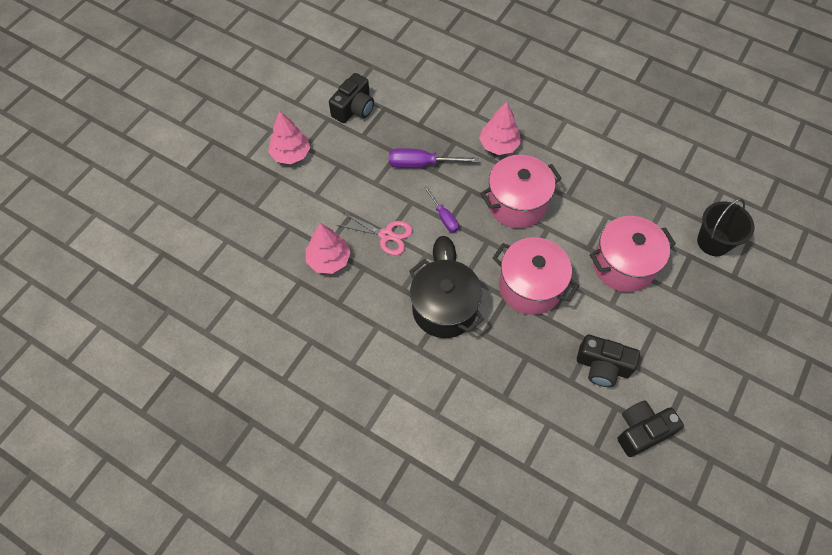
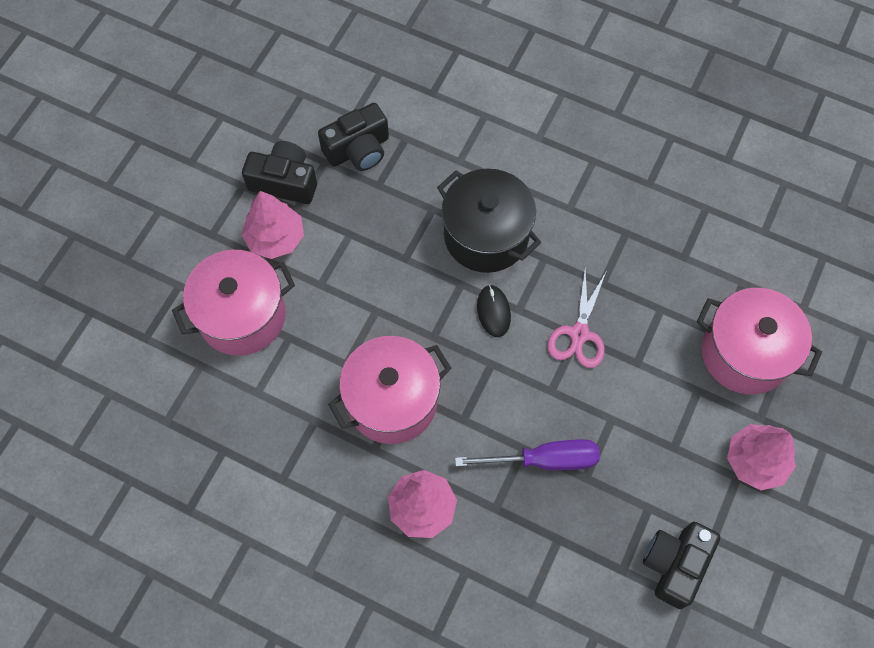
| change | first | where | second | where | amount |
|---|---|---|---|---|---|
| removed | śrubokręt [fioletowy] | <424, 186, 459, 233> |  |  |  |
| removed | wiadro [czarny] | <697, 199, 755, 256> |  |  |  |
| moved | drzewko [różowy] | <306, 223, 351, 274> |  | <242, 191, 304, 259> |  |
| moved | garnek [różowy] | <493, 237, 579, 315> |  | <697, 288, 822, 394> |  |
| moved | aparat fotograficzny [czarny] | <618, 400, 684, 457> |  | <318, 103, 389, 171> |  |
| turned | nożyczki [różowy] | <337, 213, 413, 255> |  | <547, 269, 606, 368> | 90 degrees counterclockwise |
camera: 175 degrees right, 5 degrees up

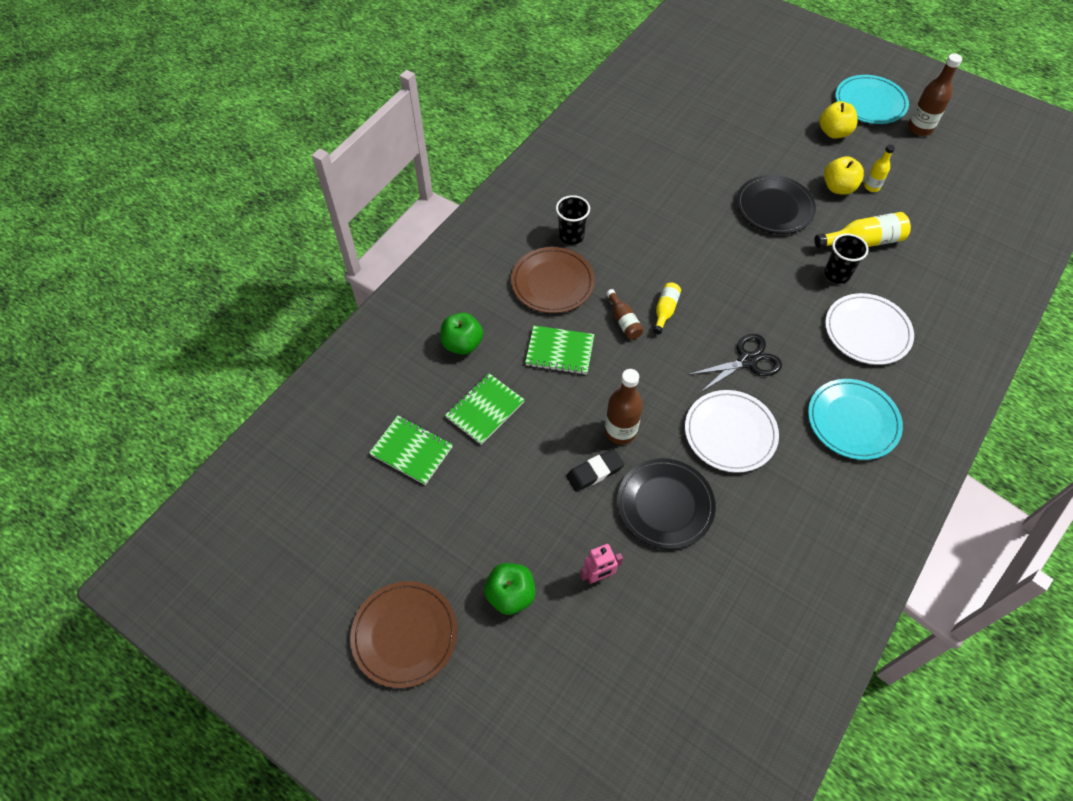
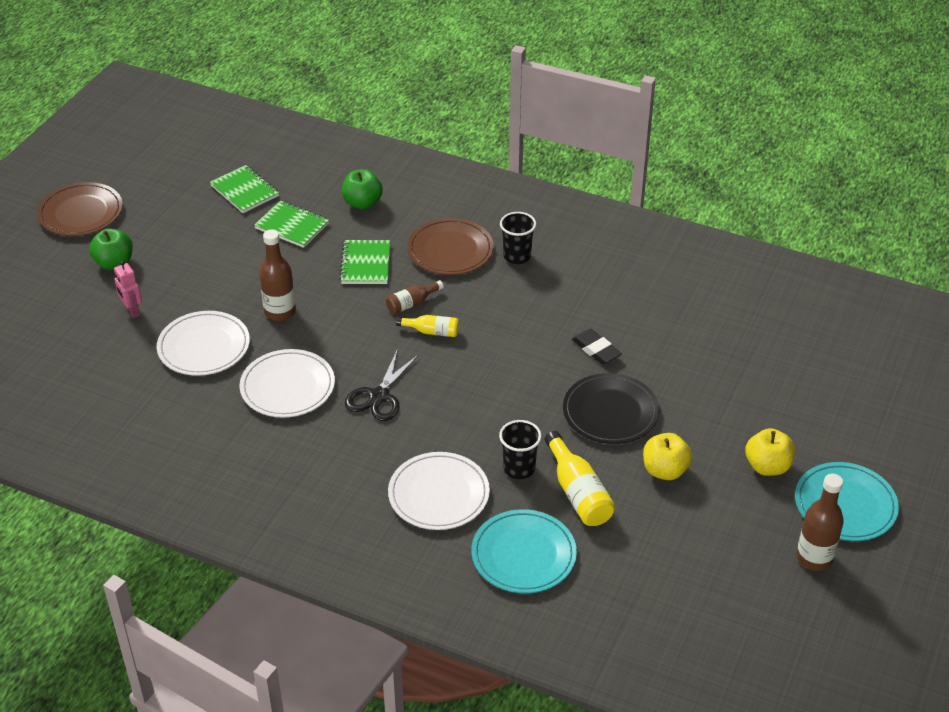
| change | first | where | second | where | amount |
|---|---|---|---|---|---|
| removed | butelka [żółty] | <864, 145, 895, 192> |  |  |  |
| moved | gumka do mazania [czarny] | <566, 449, 624, 492> |  | <572, 329, 622, 365> |  |
| moved | talerz [turkusowy] | <808, 379, 903, 460> |  | <471, 509, 577, 593> |  |
| recoloured | talerz [czarny] | <617, 458, 716, 549> | talerz [biały] | <157, 311, 250, 376> |  |
| turned | zeszyt [zielony] | <369, 416, 453, 485> |  | <210, 165, 279, 213> | 60 degrees counterclockwise |
| turned | nożyczki [czarny] | <688, 334, 782, 393> |  | <345, 349, 419, 421> | 60 degrees clockwise |
camera: 80 degrees right, 15 degrees down

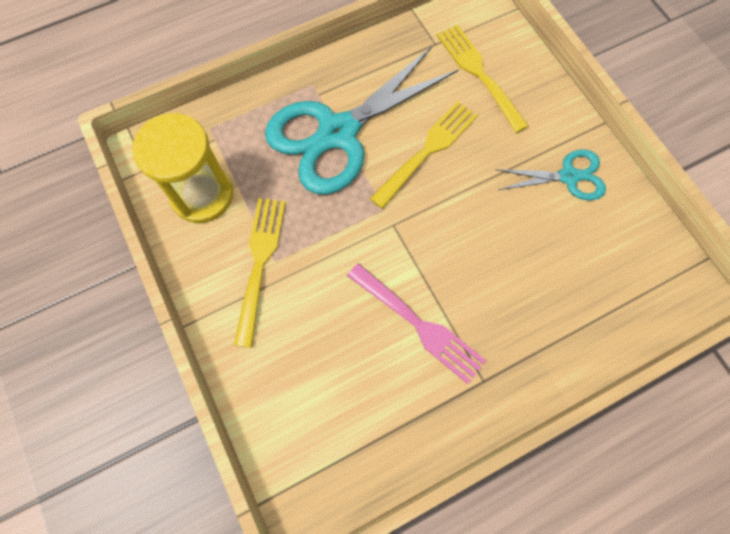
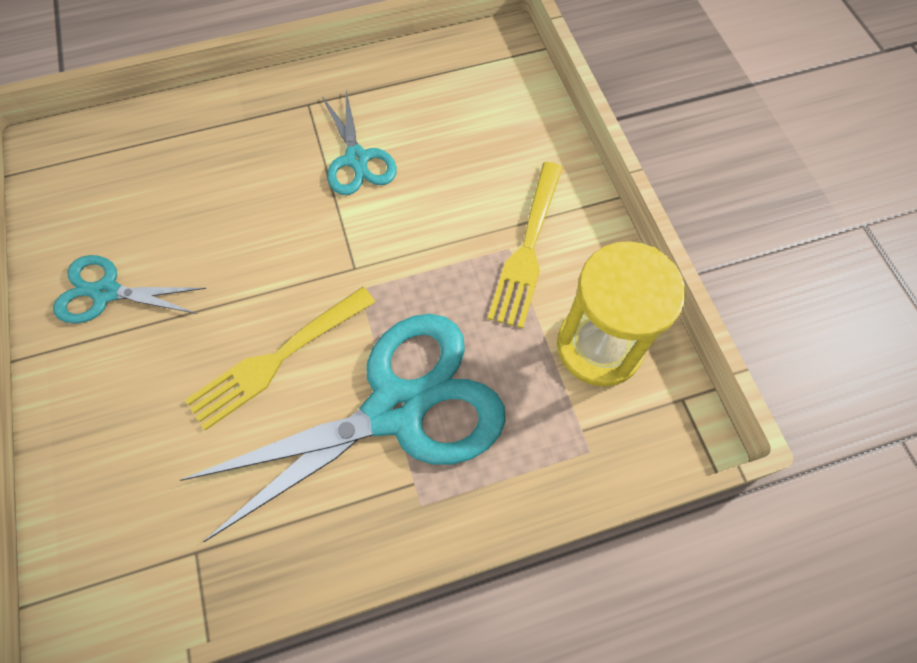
| change | first | where | second | where | amount |
|---|---|---|---|---|---|
| removed | widelec [żółty] | <437, 25, 529, 133> |  |  |  |
| replaced | widelec [różowy] | <347, 263, 486, 384> | nożyczki [turkusowy] | <322, 90, 397, 195> |  |
camera: 170 degrees left, 5 degrees down

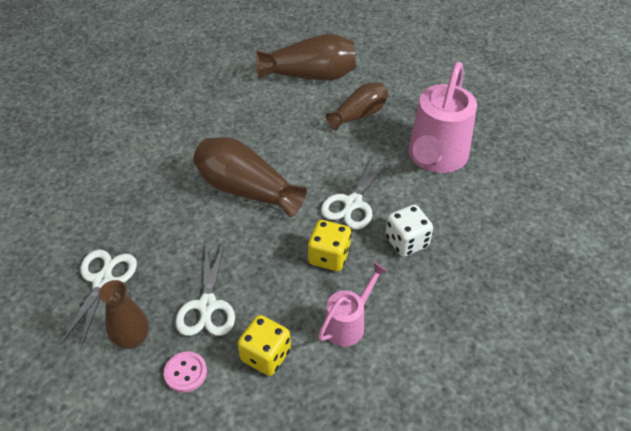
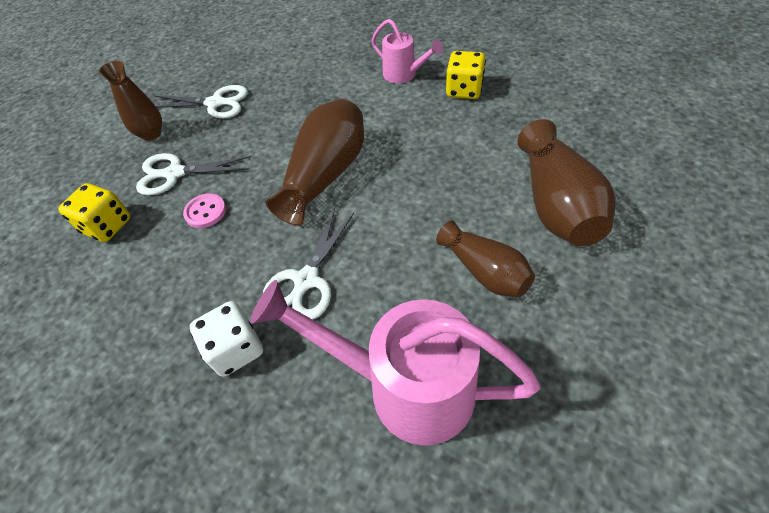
| change | first | where | second | where | amount |
|---|---|---|---|---|---|
| moved | guzik [różowy] | <164, 351, 207, 393> |  | <183, 193, 226, 228> |  |
| moved | kostka do gry [żółty] | <308, 220, 351, 271> |  | <446, 51, 486, 99> |  |
| moved | konewka [różowy] | <318, 262, 388, 347> |  | <372, 19, 443, 83> |  |
| turned | nożyczki [biały] | <321, 155, 389, 229> |  | <263, 209, 354, 319> | 90 degrees counterclockwise |
camera: 90 degrees right, 5 degrees up

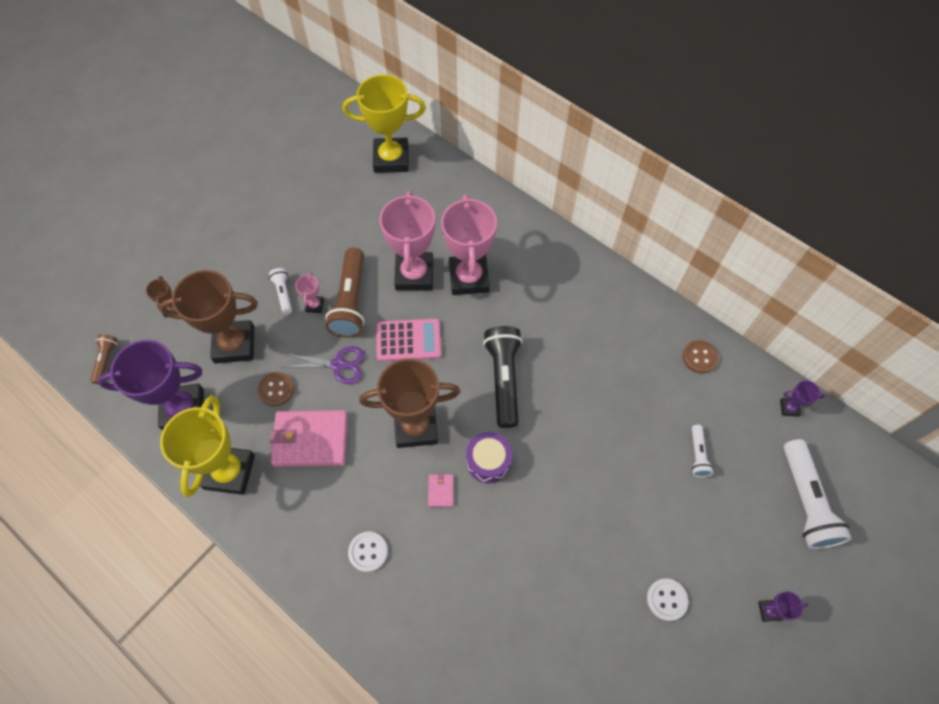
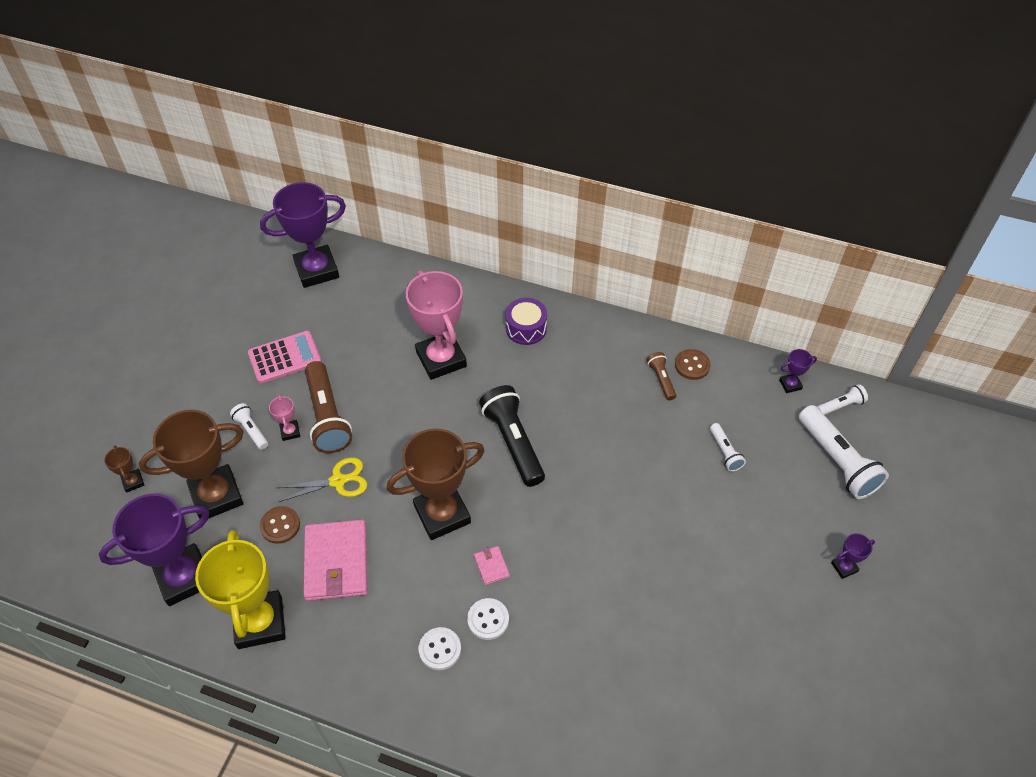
| change | first | where | second | where | amount |
|---|---|---|---|---|---|
| removed | puchar [różowy] | <379, 191, 435, 291> |  |  |  |
| added |  |  | latarka [biały] | <817, 384, 868, 415> |  |
| moved | latarka [brązowy] | <90, 334, 118, 384> |  | <647, 352, 676, 400> |  |
| moved | kalkulator [różowy] | <376, 318, 441, 362> |  | <248, 331, 321, 384> |  |
| moved | bęben [fioletowy] | <466, 432, 512, 483> |  | <505, 298, 547, 345> |  |
| moved | guzik [biały] | <647, 578, 688, 621> |  | <467, 598, 509, 640> |  |
| recoloured | nożyczki [fioletowy] | <282, 346, 365, 384> | nożyczki [żółty] | <277, 457, 367, 502> |  |
| recoloured | puchar [żółty] | <343, 75, 426, 173> | puchar [fioletowy] | <260, 182, 346, 288> |  |
| turned | portfel [różowy] | <270, 410, 348, 467> |  | <303, 520, 368, 601> | 75 degrees counterclockwise |
camera: 20 degrees left, 10 degrees down

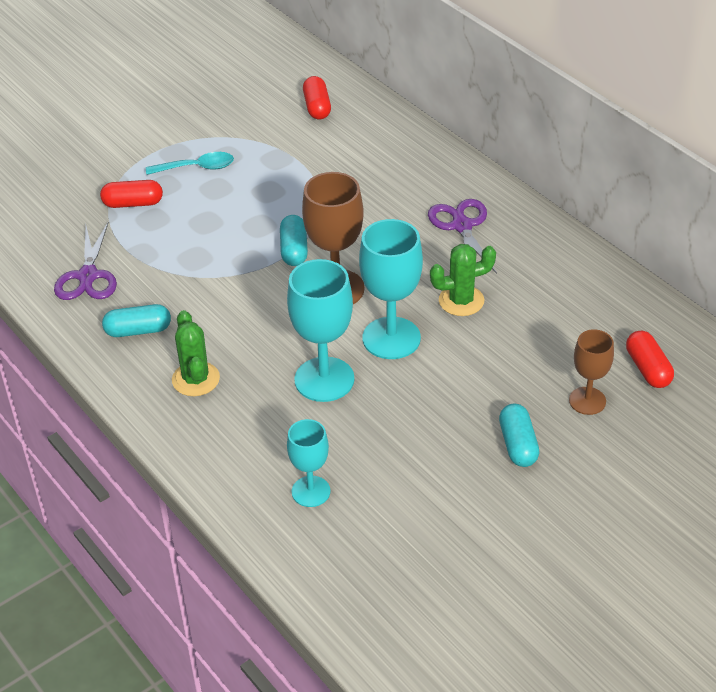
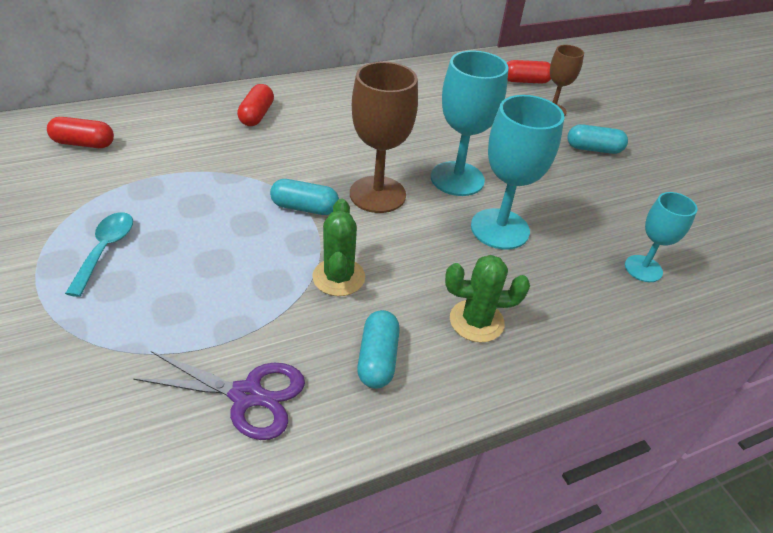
| change | first | where | second | where | amount |
|---|---|---|---|---|---|
| removed | nożyczki [fioletowy] | <428, 199, 497, 274> |  |  |  |
| moved | kapsułka [czerwony] | <100, 180, 163, 208> |  | <237, 84, 274, 126> |  |
| moved | kaktus [zielony] | <430, 244, 496, 316> |  | <312, 199, 365, 296> |  |
camera: 80 degrees left, 0 degrees up

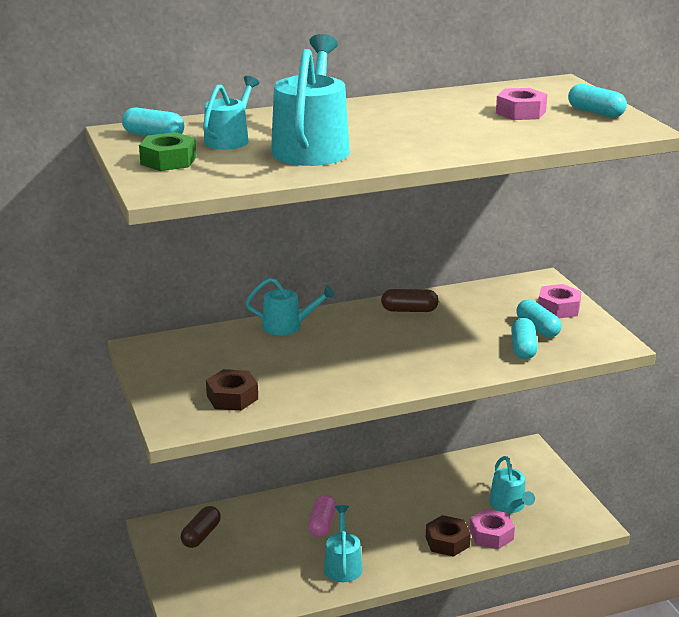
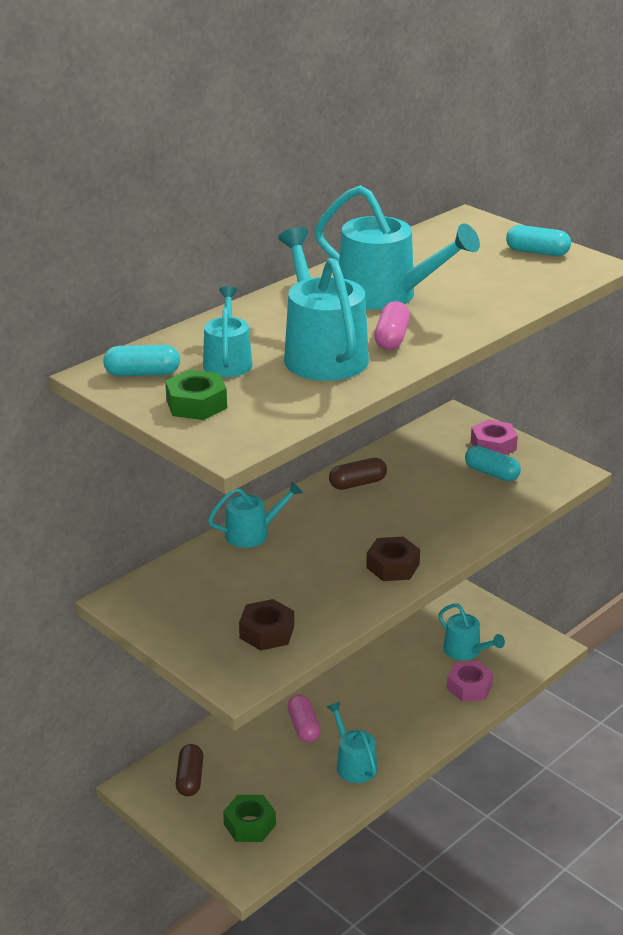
| change | first | where | second | where | amount |
|---|---|---|---|---|---|
| removed | nakrętka [różowy] | <496, 88, 547, 120> |  |  |  |
| removed | kapsułka [turkusowy] | <511, 318, 538, 359> |  |  |  |
| added |  |  | nakrętka [zielony] | <223, 795, 276, 842> |  |
| added |  |  | konewka [turkusowy] | <315, 185, 480, 310> |  |
| added |  |  | kapsułka [różowy] | <374, 301, 410, 350> |  |
| moved | nakrętka [brązowy] | <426, 515, 471, 557> |  | <366, 537, 420, 581> |  |
camera: 25 degrees left, 5 degrees up

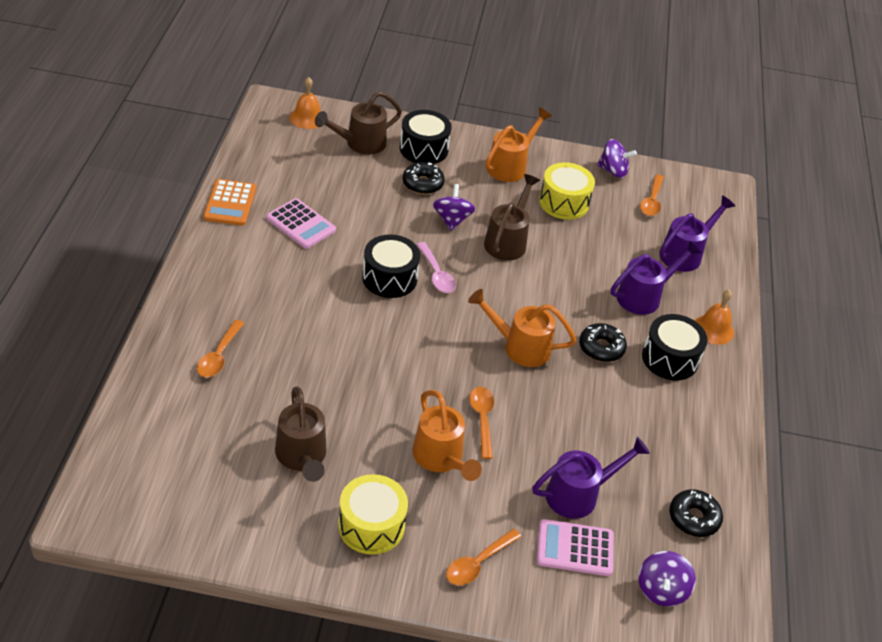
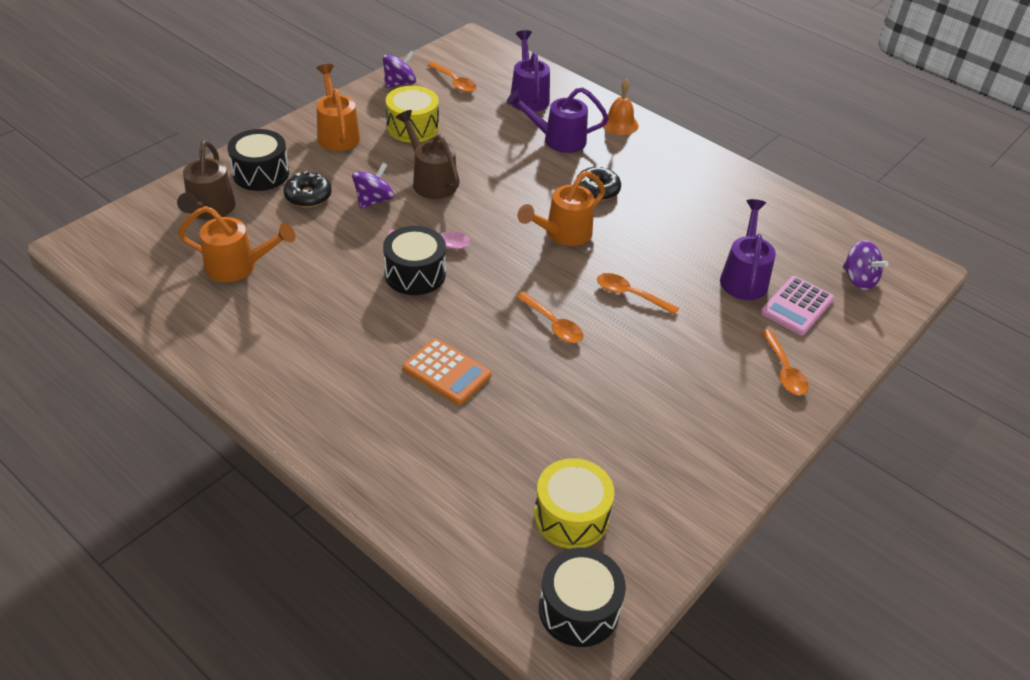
| change | first | where | second | where | amount |
|---|---|---|---|---|---|
| removed | kalkulator [różowy] | <266, 198, 336, 249> |  |  |  |
| removed | konewka [brązowy] | <275, 386, 327, 482> |  |  |  |
| removed | dzwonek [pomarańczowy] | <290, 77, 321, 129> |  |  |  |
| removed | donut [czarny] | <669, 489, 723, 537> |  |  |  |
| moved | łyżka [pomarańczowy] | <197, 320, 244, 377> |  | <515, 292, 583, 343> |  |
| moved | kalkulator [pomarańczowy] | <204, 179, 256, 226> |  | <403, 338, 492, 405> |  |
| moved | bęben [żółty] | <338, 474, 408, 555> |  | <534, 458, 615, 549> |  |
| moved | konewka [pomarańczowy] | <412, 390, 482, 481> |  | <178, 206, 296, 282> |  |
| moved | bęben [czarny] | <642, 314, 708, 380> |  | <539, 547, 626, 647> |  |
| turned | bączek [fioletowy] | <433, 184, 475, 231> |  | <352, 163, 394, 209> | 90 degrees clockwise |
| turned | konewka [fioletowy] | <611, 240, 701, 315> |  | <506, 87, 609, 153> | 90 degrees counterclockwise |
camera: 55 degrees left, 0 degrees up

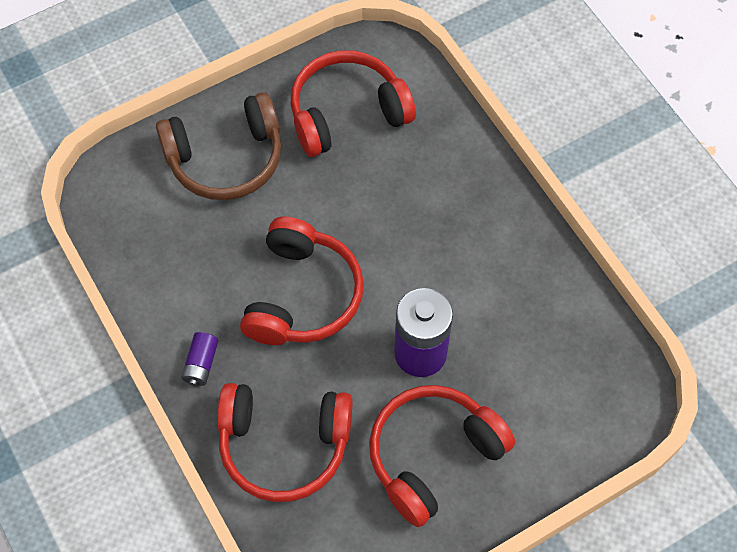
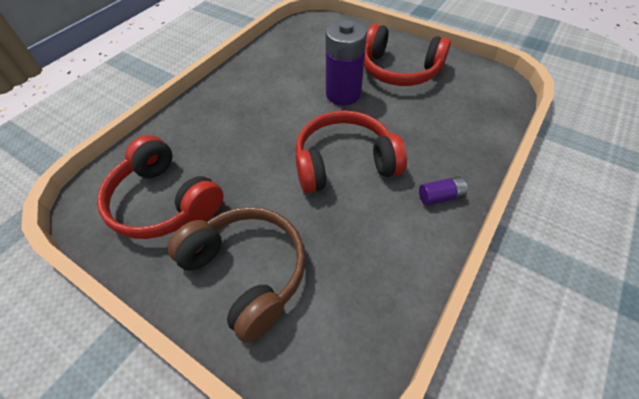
| change | first | where | second | where | amount |
|---|---|---|---|---|---|
| removed | słuchawki [czerwony] | <217, 383, 353, 502> |  |  |  |
camera: 115 degrees left, 10 degrees down

